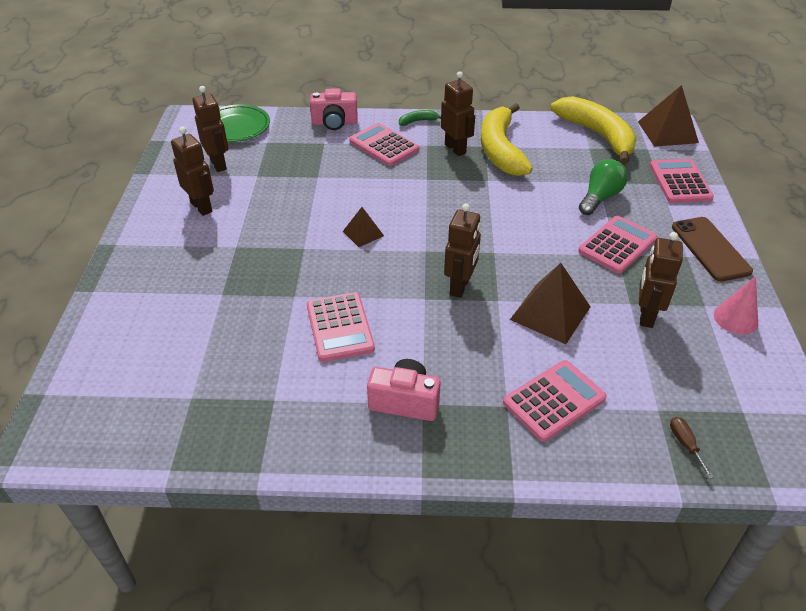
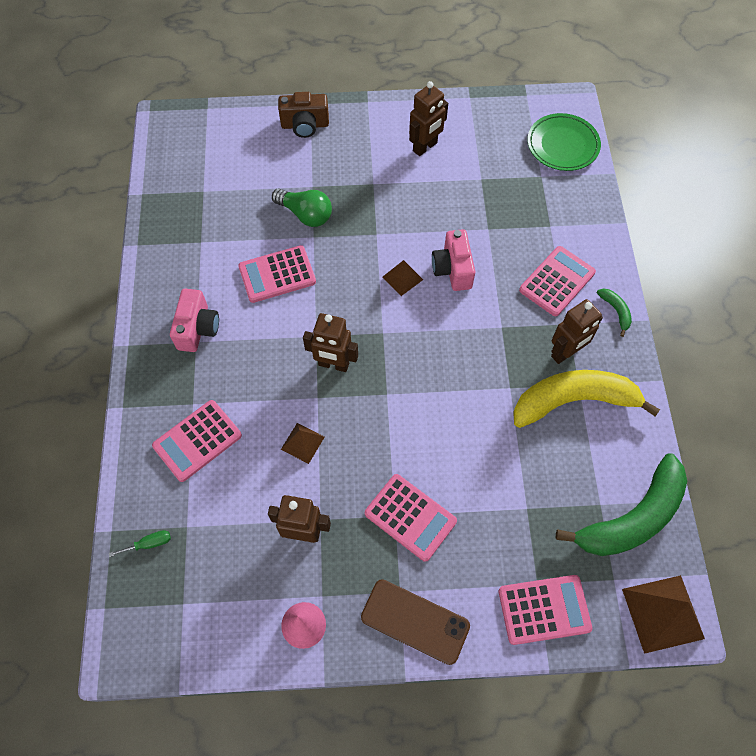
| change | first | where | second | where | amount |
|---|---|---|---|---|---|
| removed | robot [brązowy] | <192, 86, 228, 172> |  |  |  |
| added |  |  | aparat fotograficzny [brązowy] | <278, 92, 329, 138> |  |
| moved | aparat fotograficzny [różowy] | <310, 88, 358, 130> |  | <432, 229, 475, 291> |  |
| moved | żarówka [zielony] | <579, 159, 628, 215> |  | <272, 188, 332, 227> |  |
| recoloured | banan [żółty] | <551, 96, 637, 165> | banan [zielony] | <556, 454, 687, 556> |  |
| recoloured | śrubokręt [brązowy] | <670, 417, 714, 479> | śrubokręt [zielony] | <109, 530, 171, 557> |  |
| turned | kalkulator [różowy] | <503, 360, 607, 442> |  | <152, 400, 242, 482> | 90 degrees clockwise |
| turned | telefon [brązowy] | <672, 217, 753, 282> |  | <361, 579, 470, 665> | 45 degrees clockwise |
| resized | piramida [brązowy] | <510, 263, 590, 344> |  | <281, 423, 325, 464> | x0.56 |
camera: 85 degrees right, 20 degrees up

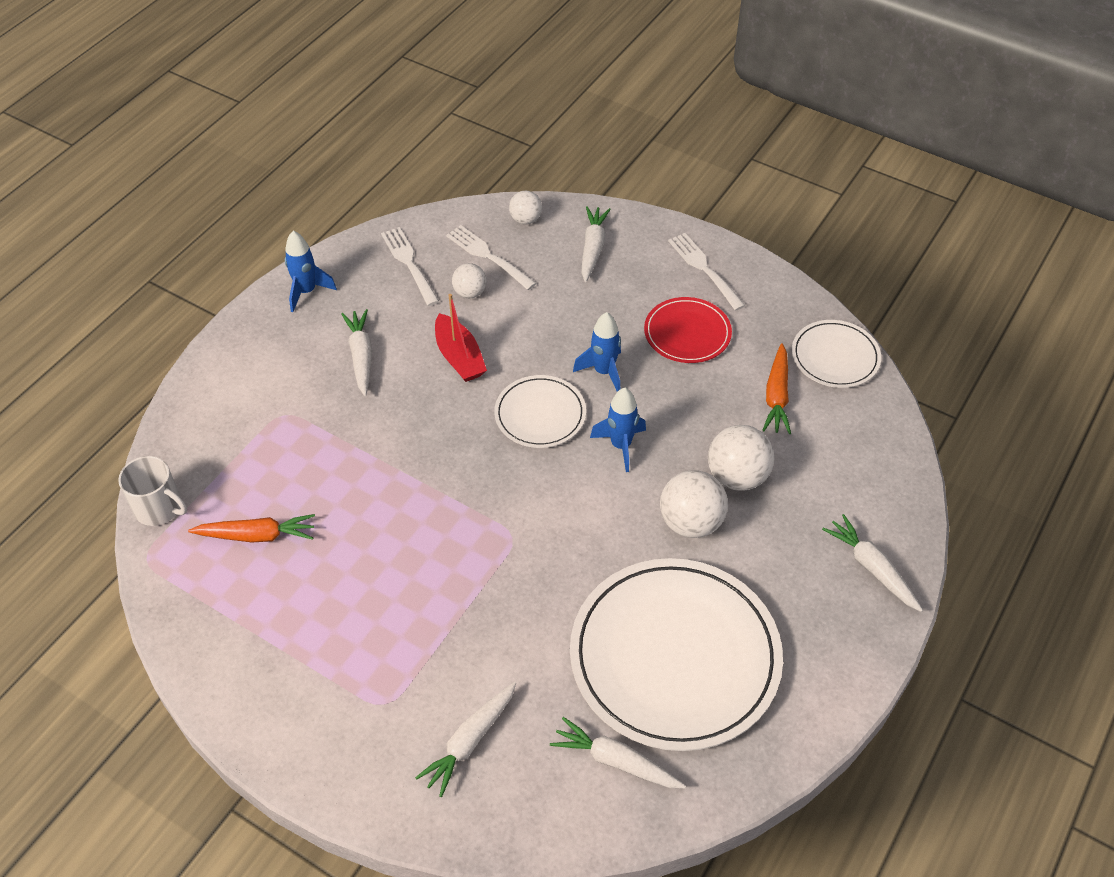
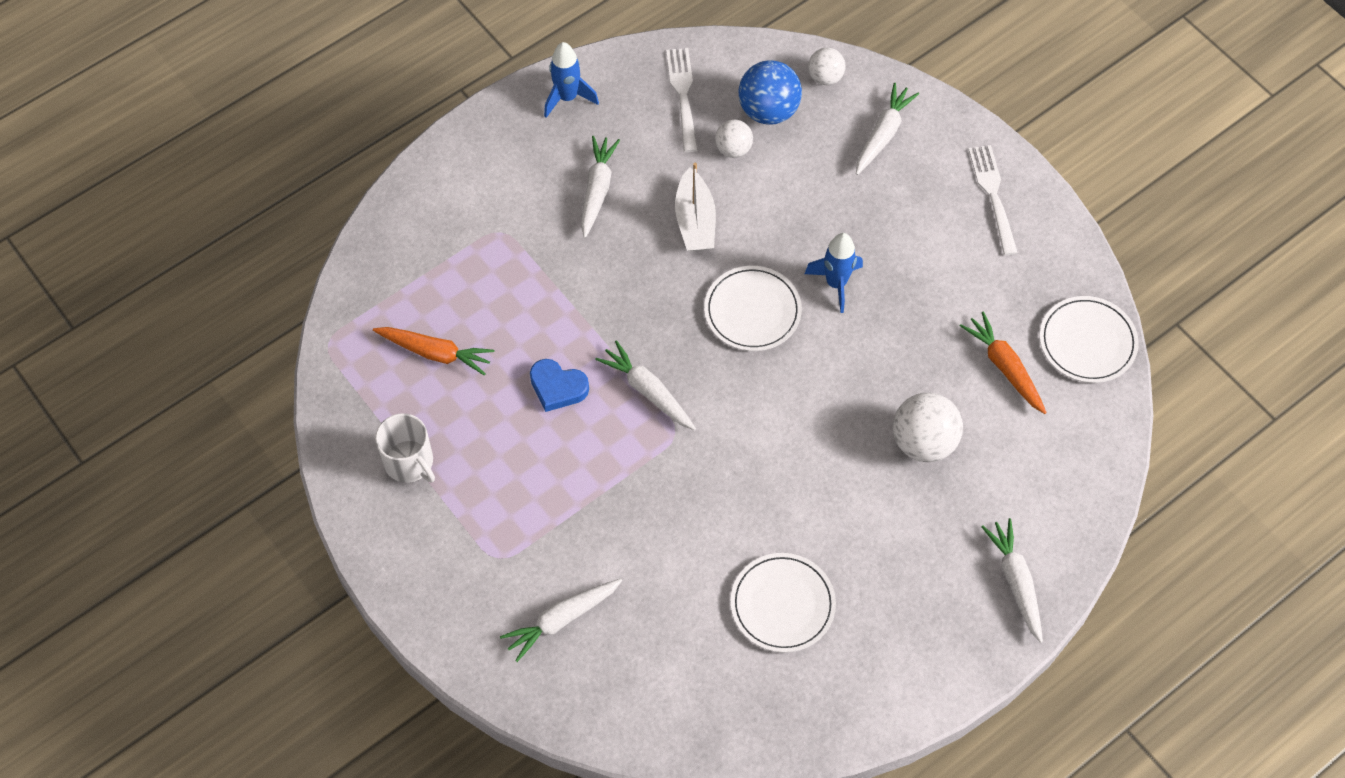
| change | first | where | second | where | amount |
|---|---|---|---|---|---|
| removed | rakieta [niebieski] | <590, 388, 646, 472> |  |  |  |
| removed | talerz [czerwony] | <644, 297, 732, 363> |  |  |  |
| removed | piłka [biały] | <660, 470, 728, 538> |  |  |  |
| added |  |  | serce [niebieski] | <530, 359, 589, 412> |  |
| moved | kubek [biały] | <118, 456, 187, 526> |  | <375, 413, 435, 483> |  |
| moved | marchewka [biały] | <550, 717, 686, 789> |  | <596, 340, 696, 430> |  |
| replaced | widelec [biały] | <446, 225, 536, 290> | piłka [niebieski] | <738, 60, 802, 125> |  |
| recoloured | łódka [czerwony] | <435, 294, 487, 382> | łódka [biały] | <675, 163, 716, 251> |  |
| turned | marchewka [pomarańczowy] | <762, 343, 791, 434> |  | <960, 312, 1047, 414> | 120 degrees clockwise |
| resized | talerz [biały] | <570, 558, 783, 751> |  | <731, 553, 836, 653> | x0.50 |
camera: 20 degrees right, 10 degrees up

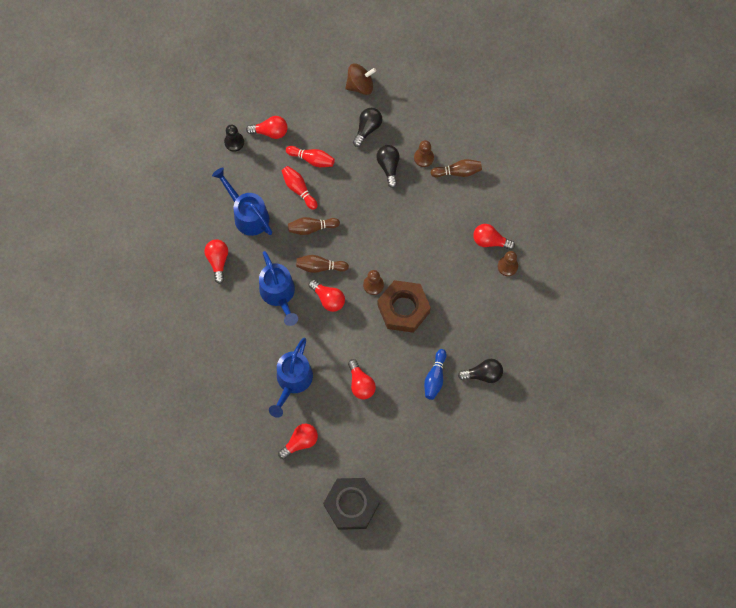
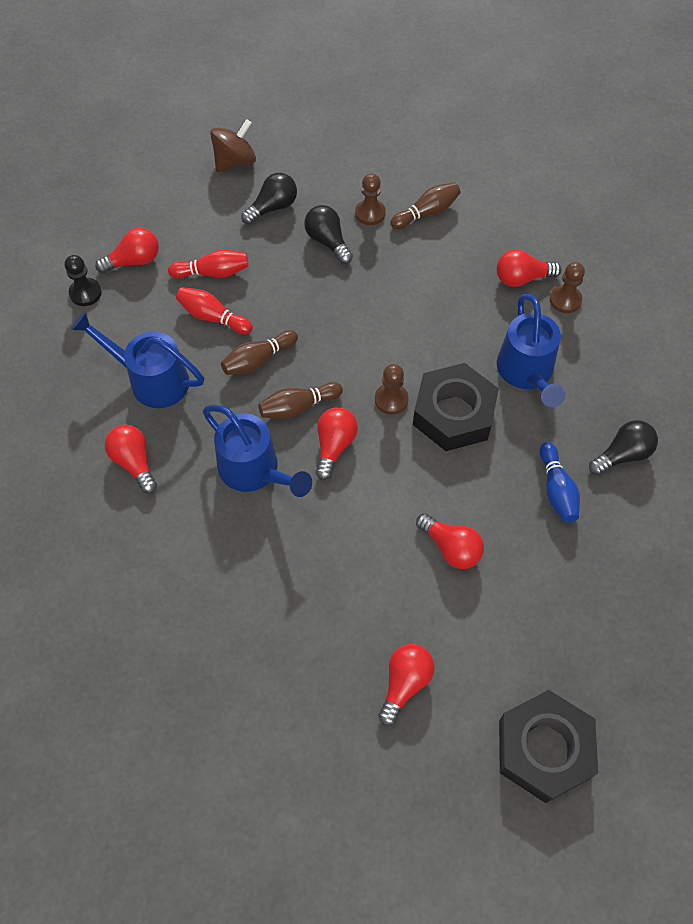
| change | first | where | second | where | amount |
|---|---|---|---|---|---|
| moved | konewka [niebieski] | <269, 337, 313, 418> |  | <497, 294, 566, 407> |  |
| recoloured | nakrętka [brązowy] | <377, 280, 431, 333> | nakrętka [czarny] | <413, 363, 499, 451> |  |
| turned | żarówka [czerwony] | <309, 280, 345, 312> |  | <316, 407, 358, 480> | 90 degrees counterclockwise |
| turned | żarówka [czarny] | <353, 108, 382, 147> |  | <241, 173, 297, 225> | 45 degrees clockwise |
camera: 25 degrees left, 10 degrees down

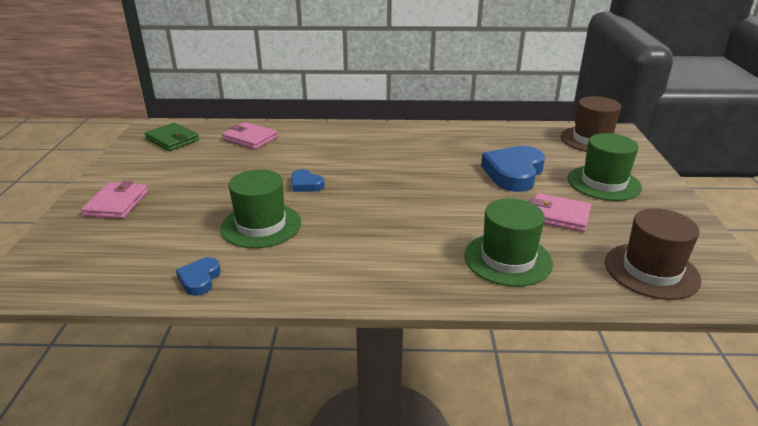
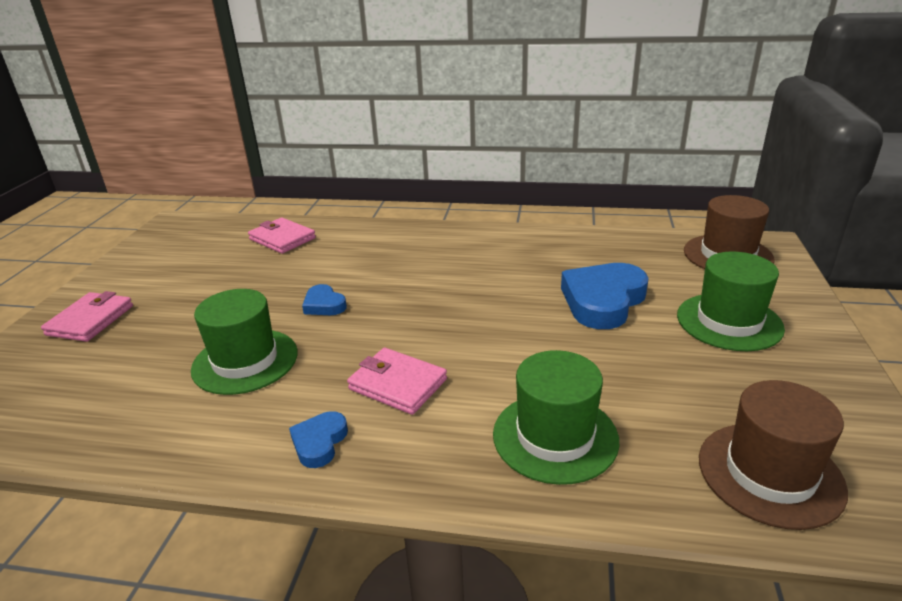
| change | first | where | second | where | amount |
|---|---|---|---|---|---|
| removed | portfel [zielony] | <145, 123, 199, 151> |  |  |  |
| moved | serce [niebieski] | <176, 257, 221, 296> |  | <289, 411, 348, 468> |  |
| moved | portfel [różowy] | <530, 193, 591, 232> |  | <347, 348, 447, 415> |  |
camera: 10 degrees right, 0 degrees up

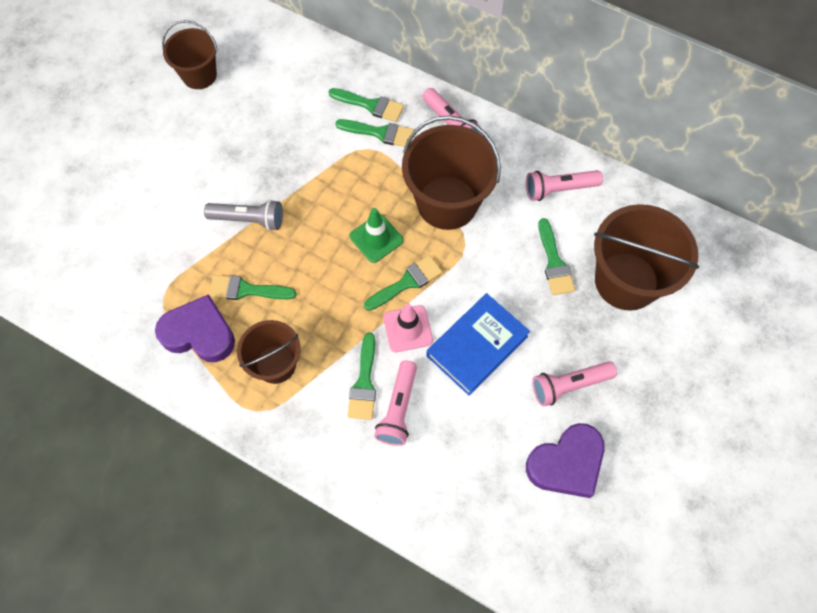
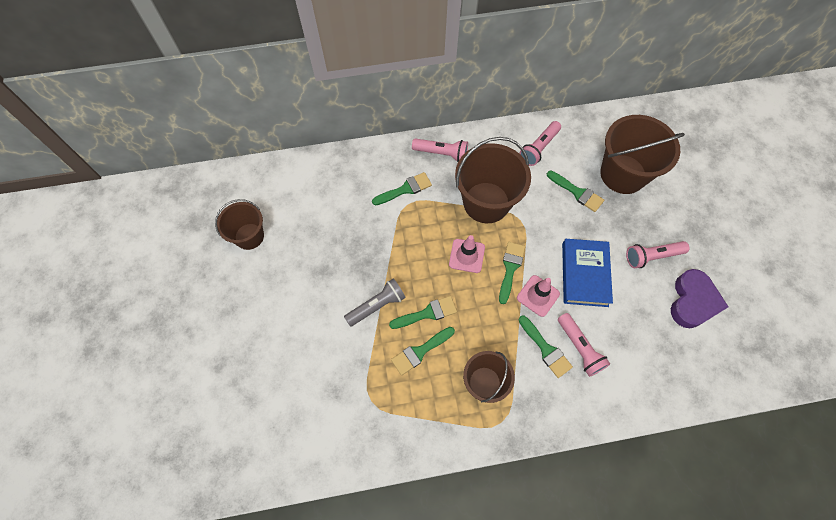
| change | first | where | second | where | amount |
|---|---|---|---|---|---|
| removed | serce [fioletowy] | <155, 294, 235, 362> |  |  |  |
| moved | pędzel [zielony] | <329, 88, 404, 122> |  | <389, 296, 457, 329> |  |
| recoloured | pachołek [zielony] | <350, 208, 403, 263> | pachołek [różowy] | <449, 235, 485, 273> |  |
| turned | latarka [różowy] | <532, 361, 617, 407> |  | <626, 241, 690, 268> | 45 degrees clockwise |
camera: 40 degrees left, 0 degrees up

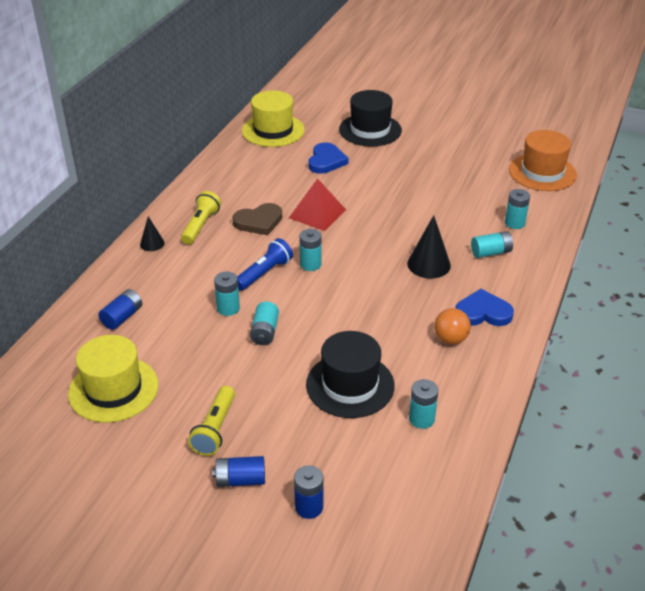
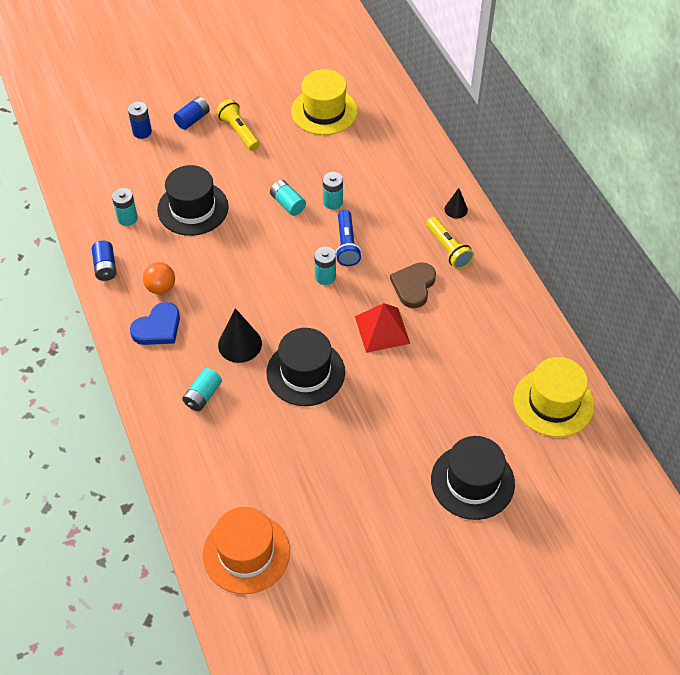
| change | first | where | second | where | amount |
|---|---|---|---|---|---|
| removed | serce [niebieski] | <308, 142, 349, 174> |  |  |  |
| removed | bateria [turkusowy] | <505, 189, 530, 229> |  |  |  |
| added |  |  | kapelusz [czarny] | <266, 328, 345, 406> |  |
| moved | bateria [niebieski] | <99, 289, 142, 330> |  | <92, 241, 116, 281> |  |
camera: 135 degrees right, 15 degrees up

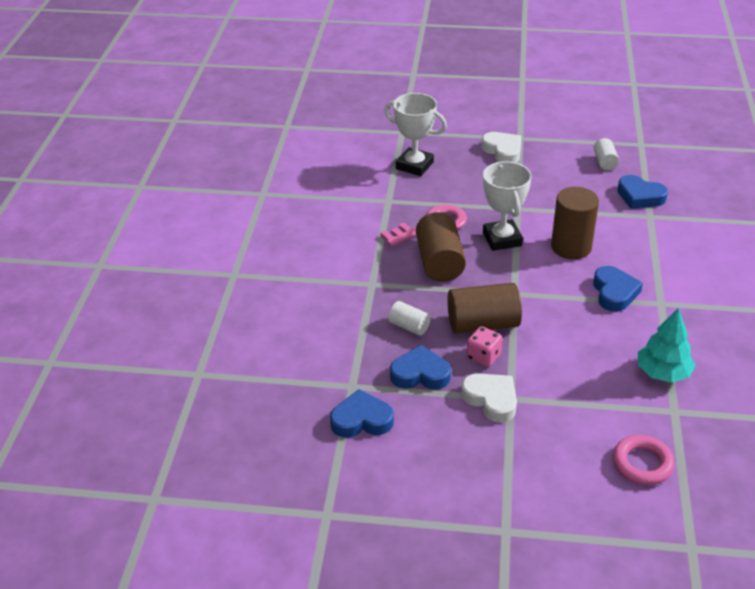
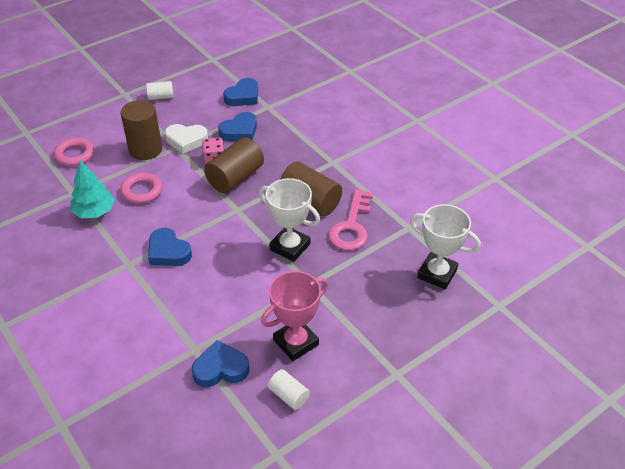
| change | first | where | second | where | amount |
|---|---|---|---|---|---|
| removed | serce [biały] | <481, 132, 521, 163> |  |  |  |
| added |  |  | pierścień [różowy] | <120, 173, 163, 204> |  |
| added |  |  | puchar [różowy] | <261, 271, 328, 361> |  |
| moved | walec [biały] | <389, 301, 431, 336> |  | <146, 81, 174, 100> |  |
| moved | walec [brązowy] | <551, 187, 599, 259> |  | <121, 100, 162, 160> |  |
| turned | puchar [biały] | <384, 93, 447, 176> |  | <410, 204, 481, 289> | 45 degrees clockwise |
camera: 135 degrees right, 5 degrees up

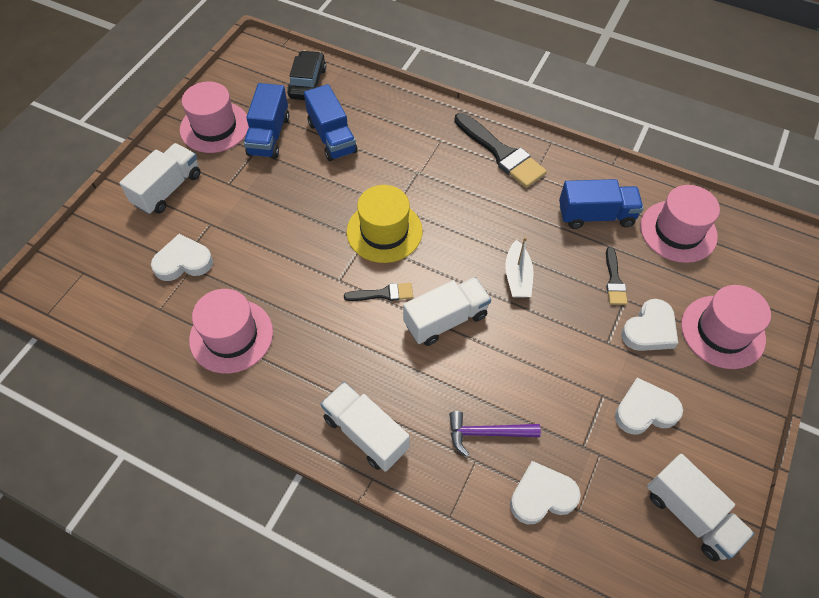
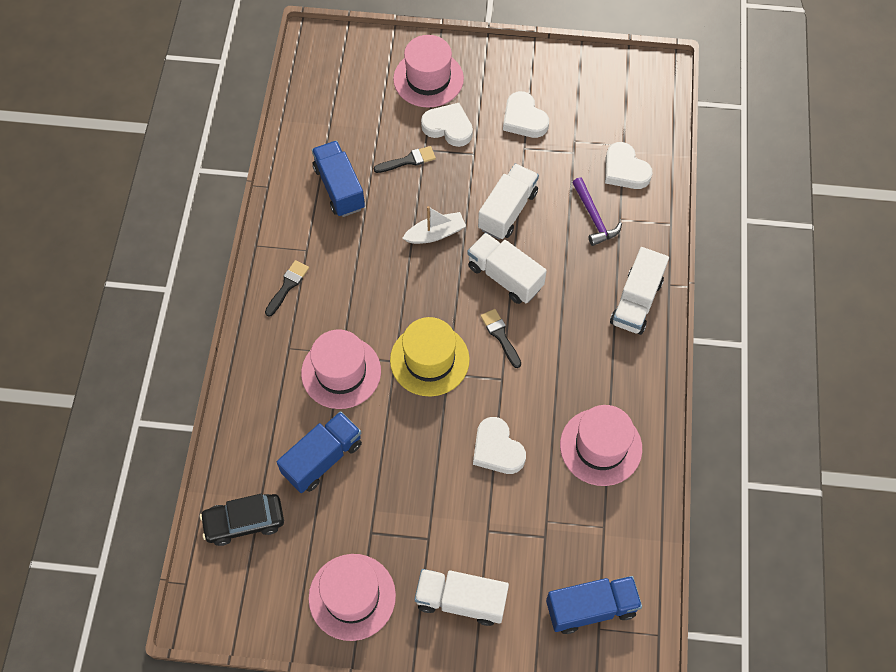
| change | first | where | second | where | amount |
|---|---|---|---|---|---|
| moved | serce [biały] | <151, 234, 213, 281> |  | <473, 417, 526, 474> |  |
| moved | ciężarówka [niebieski] | <244, 83, 289, 159> |  | <546, 576, 642, 634> |  |
| moved | kapelusz [różowy] | <640, 185, 720, 263> |  | <301, 329, 381, 409> |  |
| moved | ciężarówka [biały] | <647, 454, 754, 561> |  | <478, 163, 539, 240> |  |
| resized | pędzel [czarny] | <454, 113, 547, 188> |  | <265, 260, 309, 317> | x0.53 |
camera: 110 degrees left, 5 degrees up

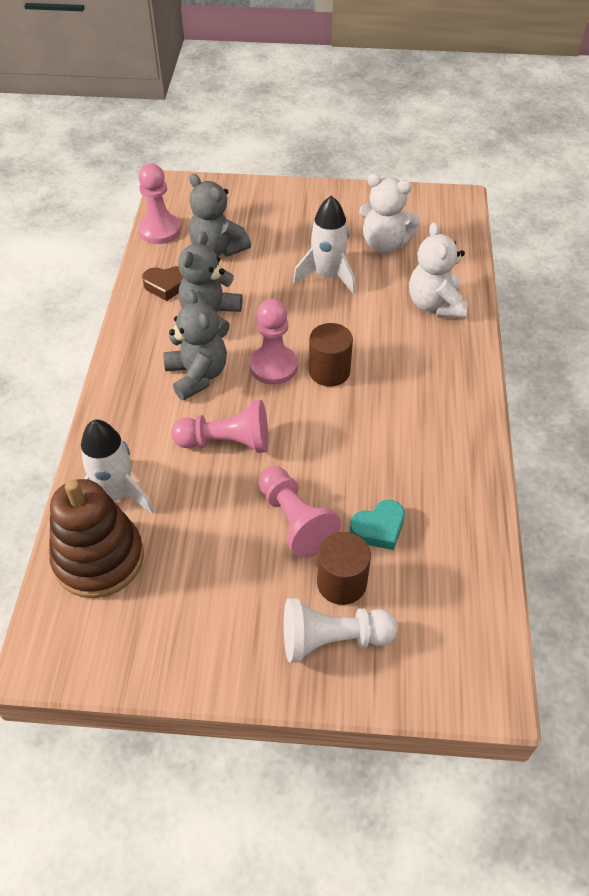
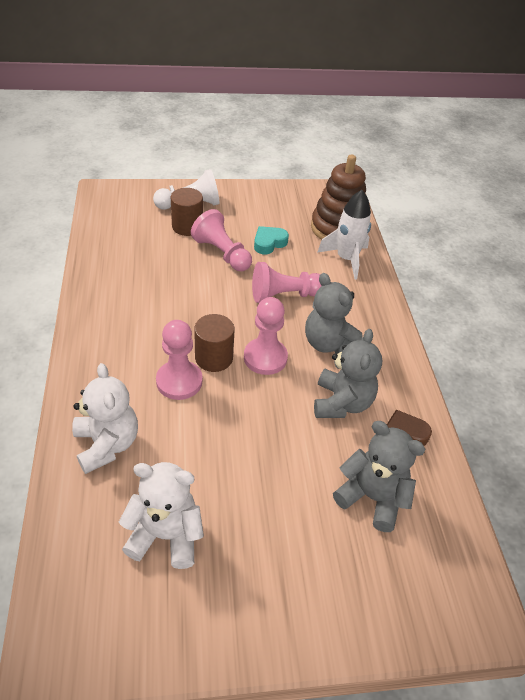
| change | first | where | second | where | amount |
|---|---|---|---|---|---|
| removed | rakieta [biały] | <293, 196, 356, 294> |  |  |  |
| moved | pionek [różowy] | <138, 163, 181, 244> |  | <156, 320, 202, 400> |  |
| moved | serce [turkusowy] | <350, 500, 405, 550> |  | <254, 226, 289, 254> |  |
camera: 165 degrees right, 5 degrees down

